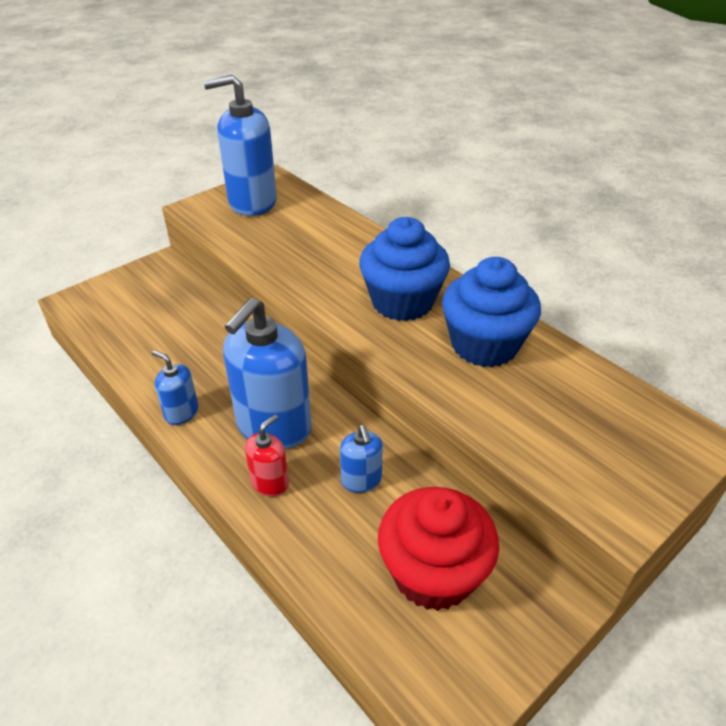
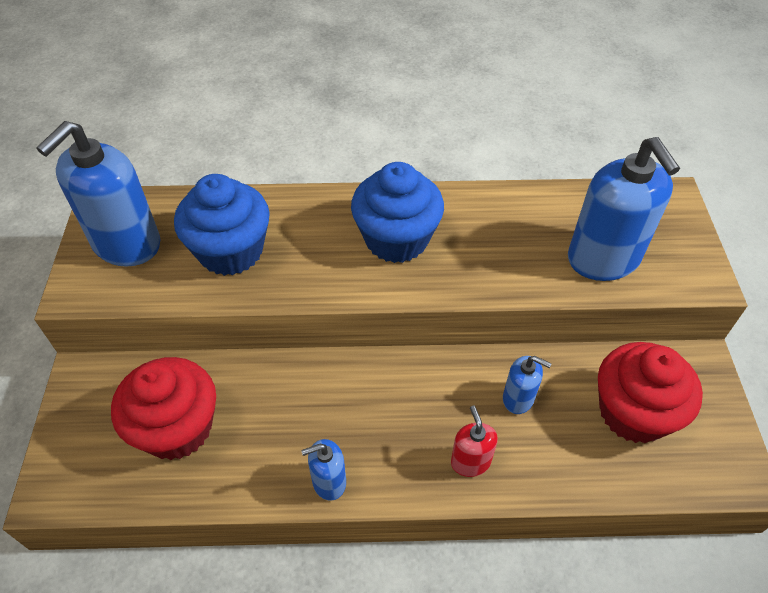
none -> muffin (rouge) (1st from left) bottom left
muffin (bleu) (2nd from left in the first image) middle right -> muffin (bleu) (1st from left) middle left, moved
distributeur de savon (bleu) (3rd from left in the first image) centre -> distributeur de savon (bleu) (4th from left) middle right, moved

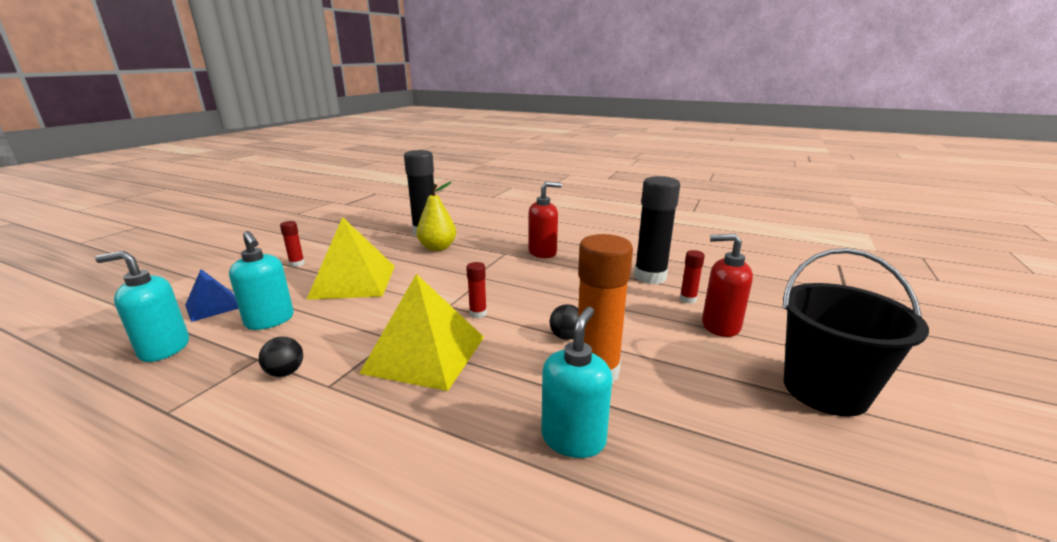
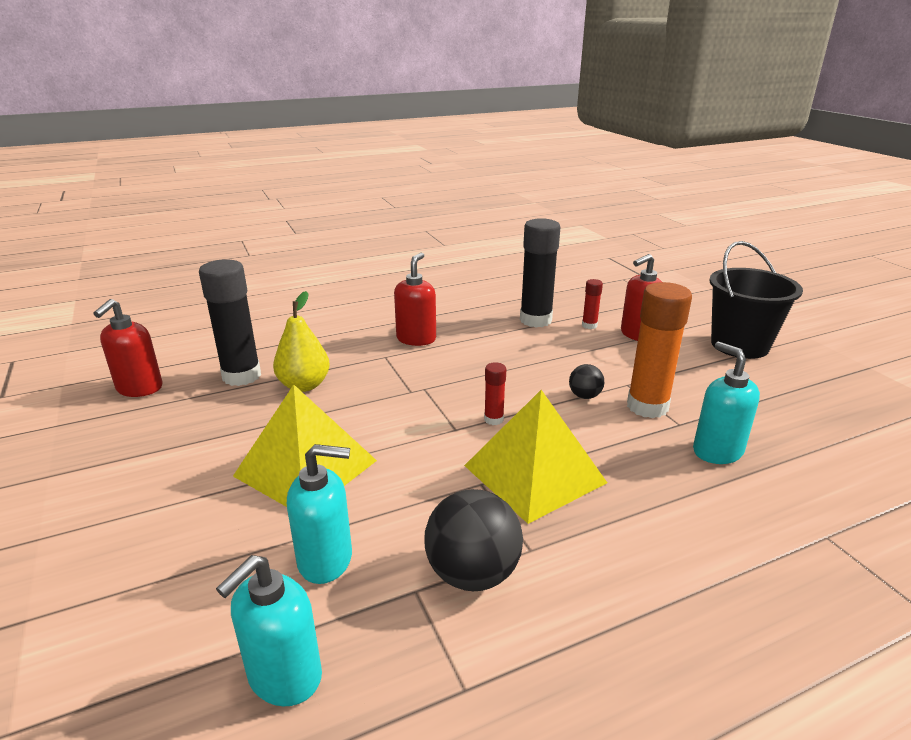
none -> distributeur de savon (rouge) (1st from left) middle left
balle (noir) (1st from left) middle left -> balle (noir) (1st from left) bottom centre, x1.91
pyramide (bleu) middle left -> none
bâton de colle (rouge) (1st from left) middle left -> none

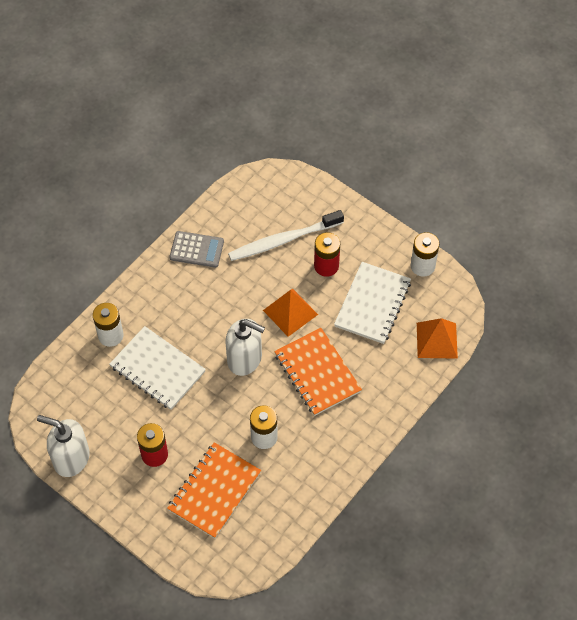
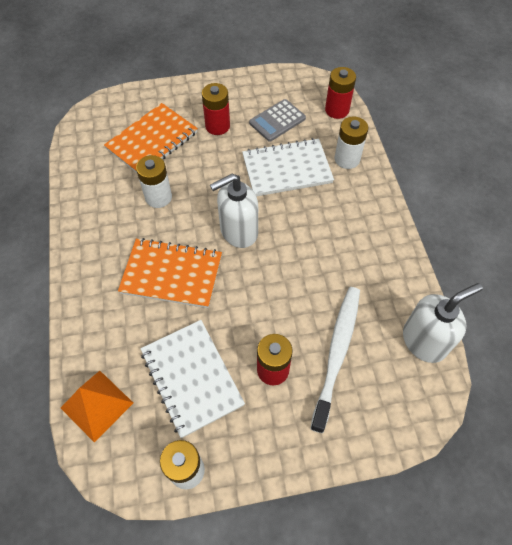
carnet (orange) (1st from left) bottom centre -> carnet (orange) (1st from left) top left, 60 degrees clockwise
calculatrice (gris) centre -> calculatrice (gris) top centre, moved
none -> pile (rouge) (3rd from left) top centre
distributeur de savon (blanc) (1st from left in the first image) bottom left -> distributeur de savon (blanc) (2nd from left) middle right, moved
pyramide (orange) (1st from left) centre -> none

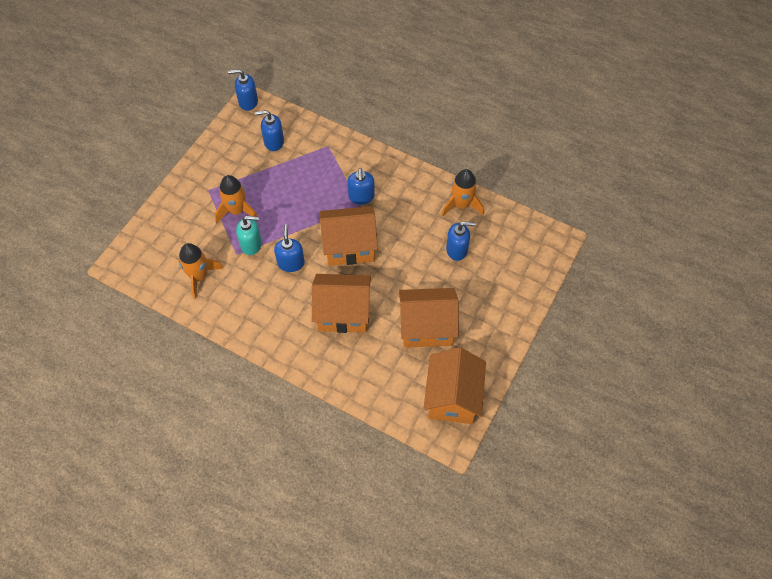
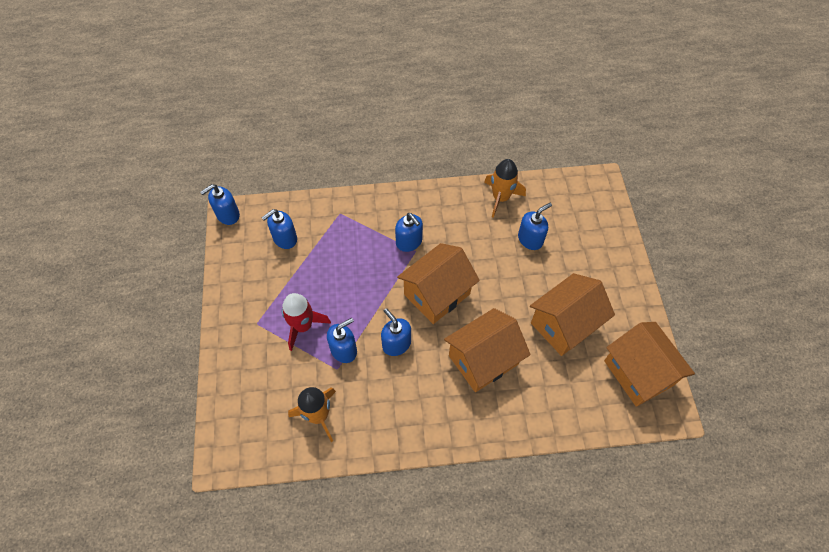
fusée (orange) (2nd from left) middle left -> fusée (rouge) centre
distributeur de savon (turquoise) middle left -> distributeur de savon (bleu) (3rd from left) centre

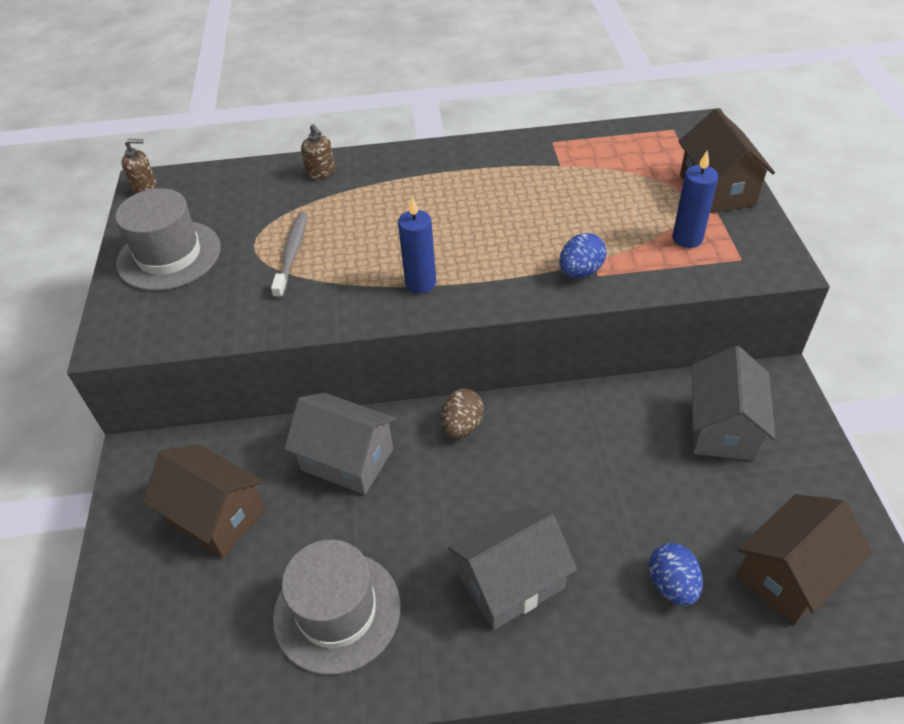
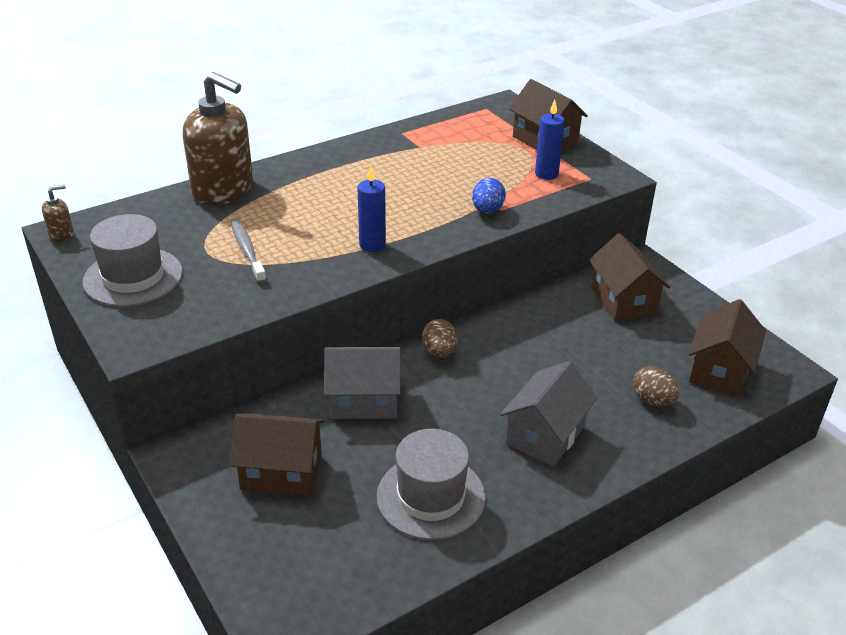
distributeur de savon (marron) (2nd from left) top centre -> distributeur de savon (marron) (2nd from left) top left, x2.47
maison (gris) (3rd from left) middle right -> maison (marron) (3rd from left) middle right
œuf (bleu) (2nd from left) bottom right -> œuf (marron) (2nd from left) middle right

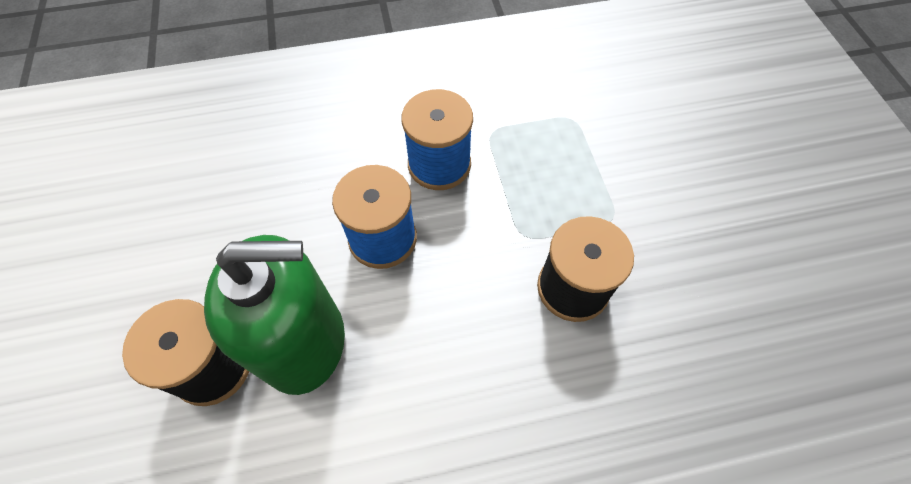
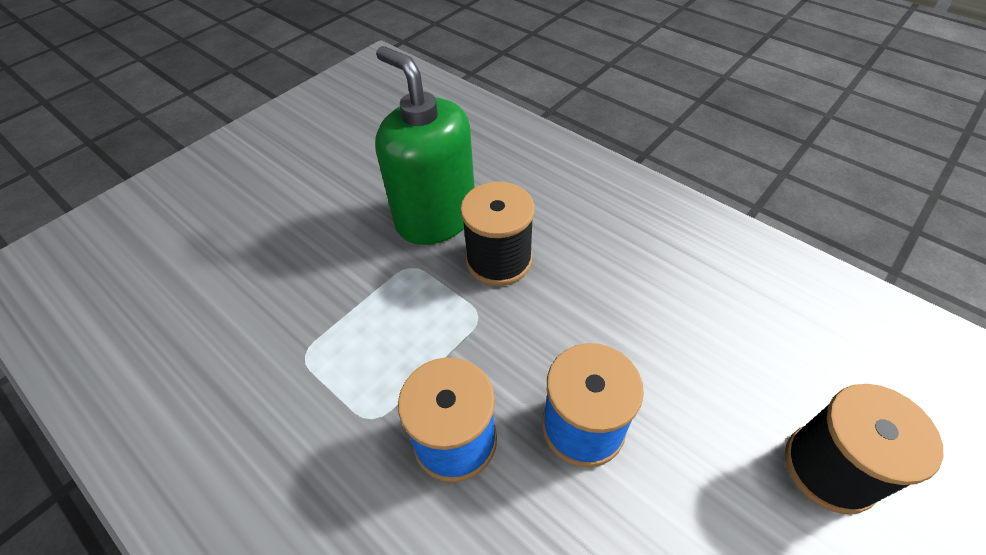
distributeur de savon (vert) middle left -> distributeur de savon (vert) top centre, moved

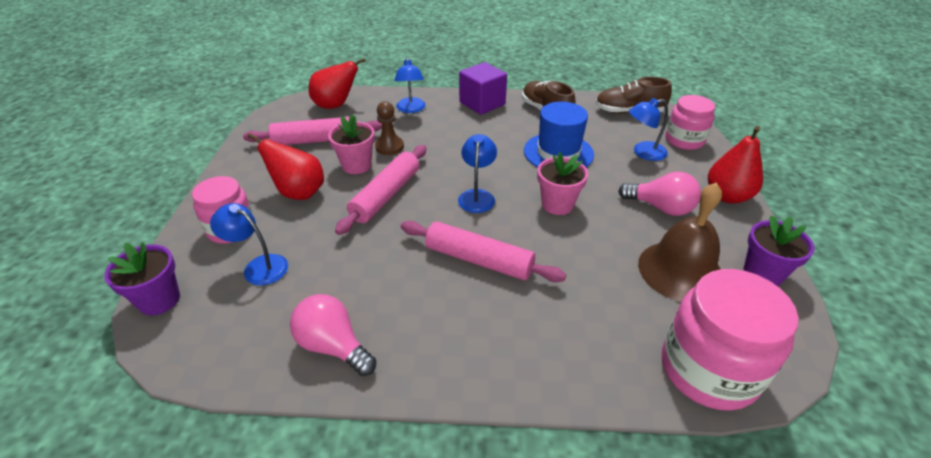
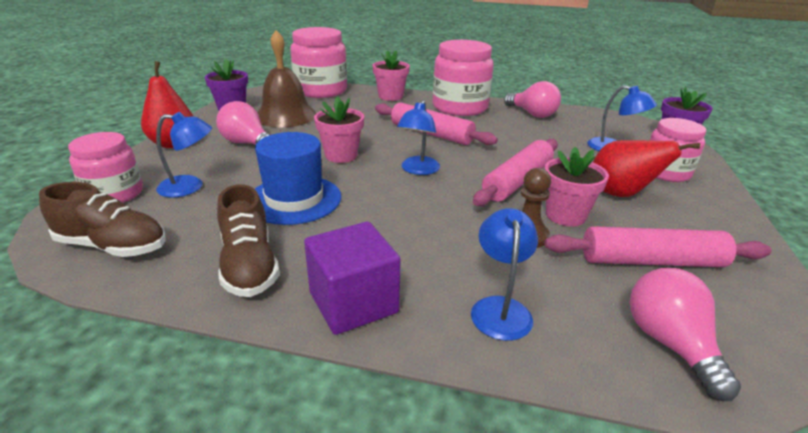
none -> pot de fleurs (rose) (2nd from left) top centre
none -> bocal (rose) (3rd from left) top centre
poire (rouge) (2nd from left) top centre -> ampoule (rose) (3rd from left) bottom right

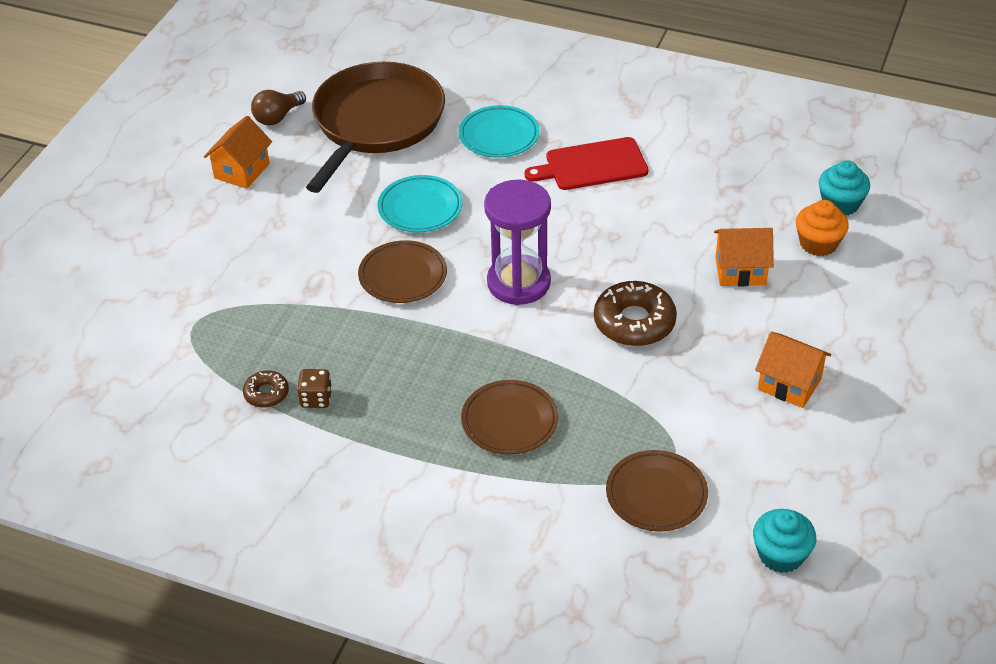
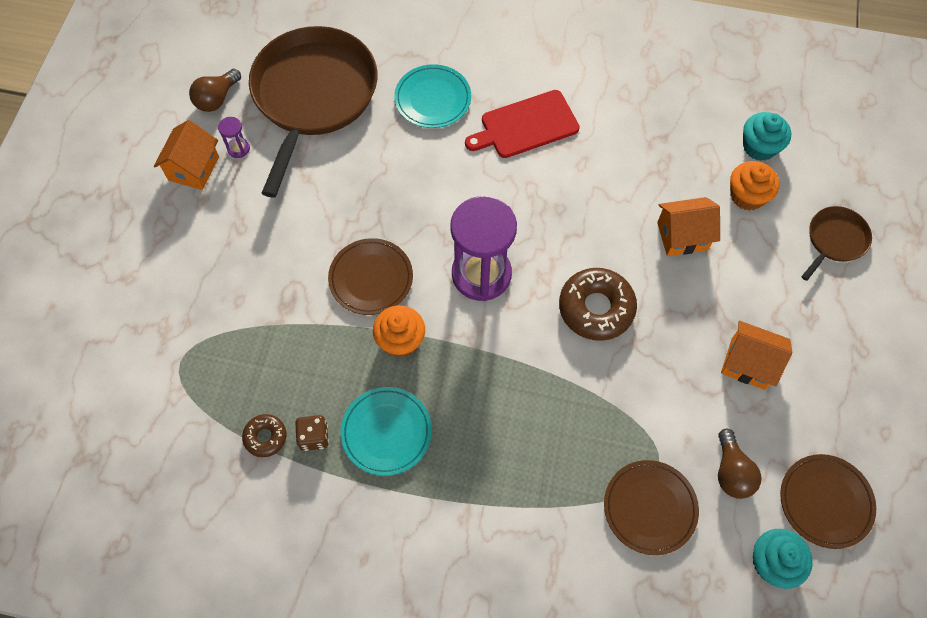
none -> sablier (violet) (1st from left) top left
assiette (turquoise) (1st from left) top centre -> assiette (turquoise) (1st from left) bottom centre, moved
none -> muffin (orange) (1st from left) centre
none -> ampoule (marron) (2nd from left) bottom right
assiette (marron) (2nd from left in the first image) centre -> assiette (marron) (3rd from left) bottom right, moved
none -> poêle (marron) (2nd from left) middle right

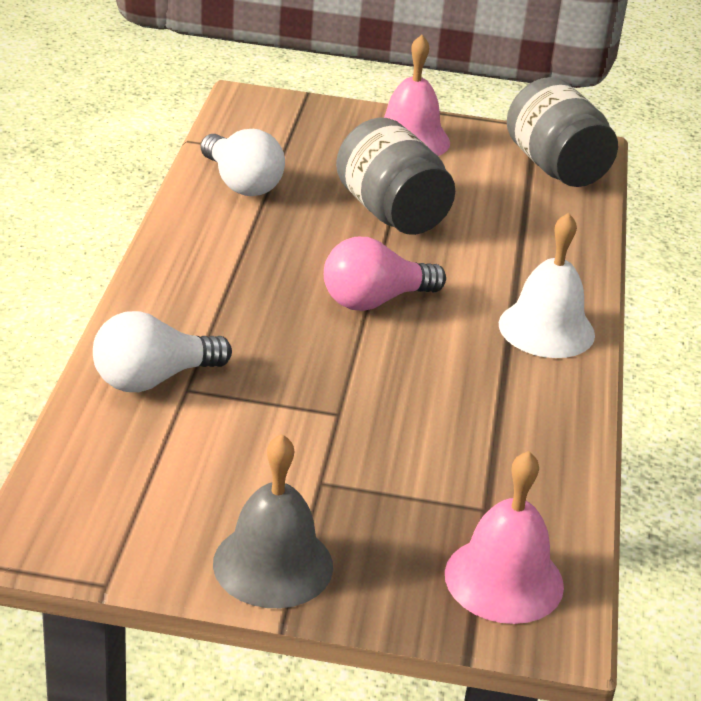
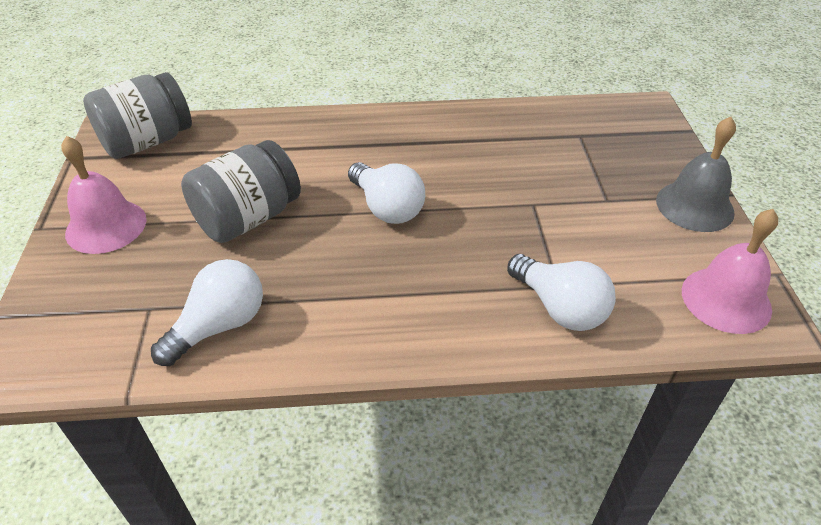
ampoule (rose) centre -> ampoule (blanc) (2nd from left) centre
cloche (rose) (2nd from left) bottom right -> cloche (rose) (2nd from left) middle right, moved
cloche (blanc) middle right -> none

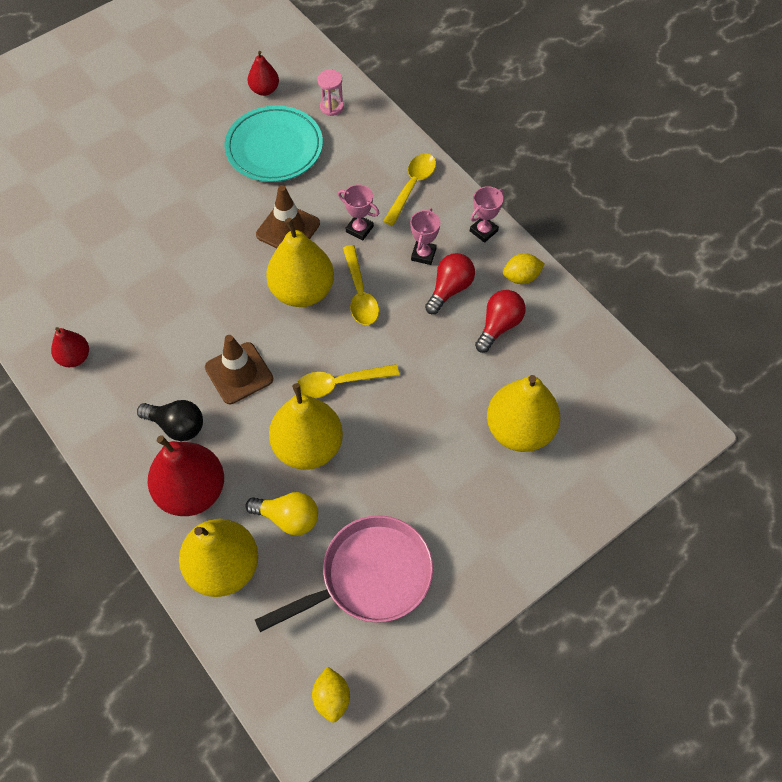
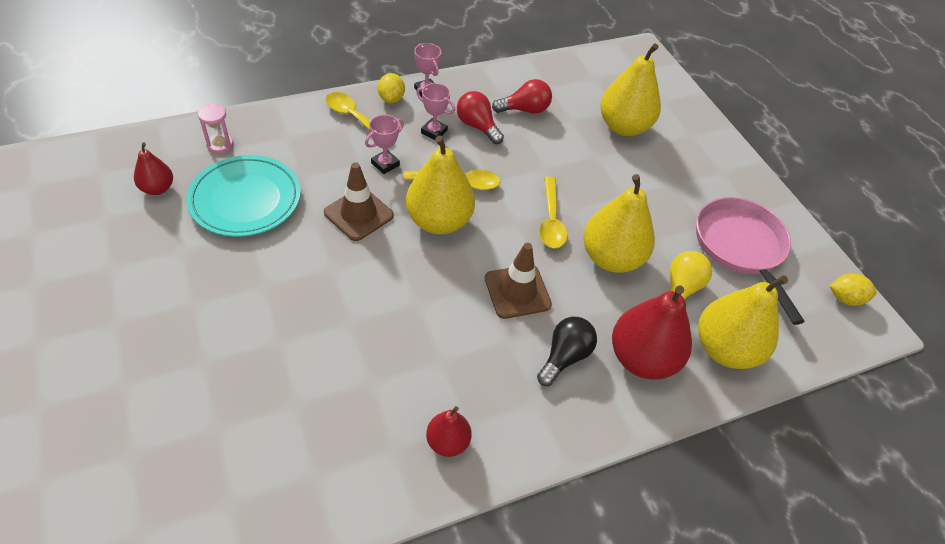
citron (jaune) (2nd from left in the first image) middle right -> citron (jaune) (1st from left) top centre, moved
ampoule (rouge) (2nd from left) centre -> ampoule (rouge) (2nd from left) top centre, 120 degrees clockwise

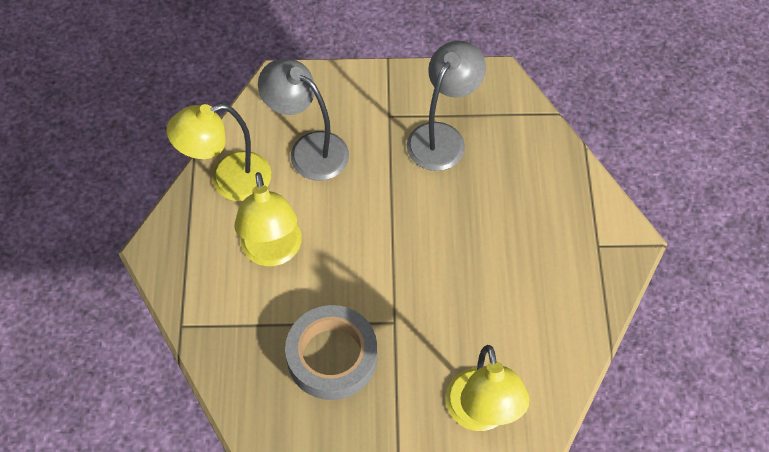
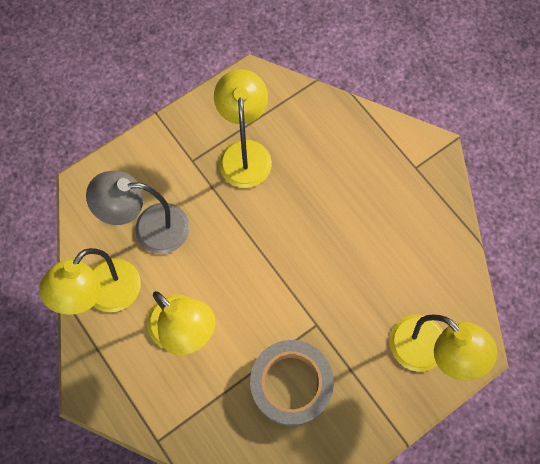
lampe (gris) (2nd from left) top centre -> lampe (jaune) (3rd from left) top centre

